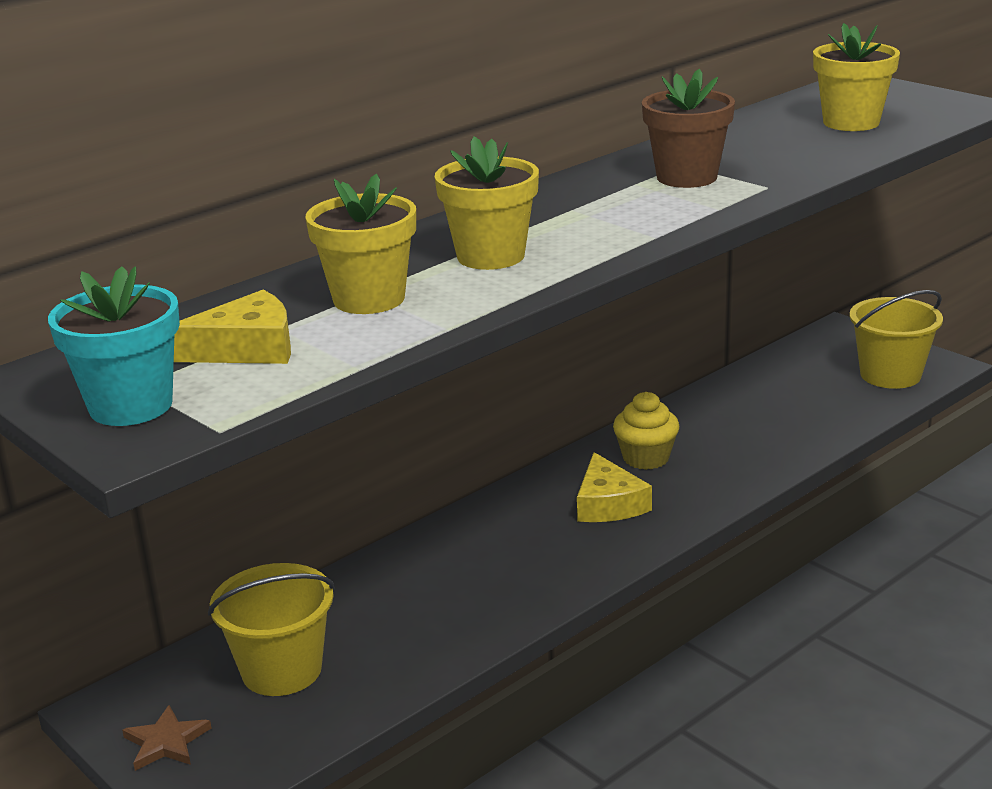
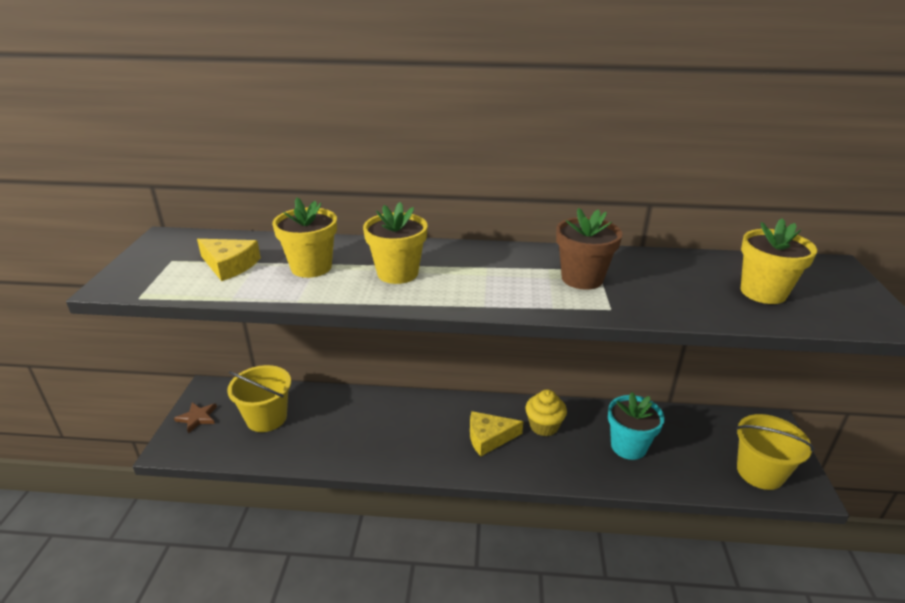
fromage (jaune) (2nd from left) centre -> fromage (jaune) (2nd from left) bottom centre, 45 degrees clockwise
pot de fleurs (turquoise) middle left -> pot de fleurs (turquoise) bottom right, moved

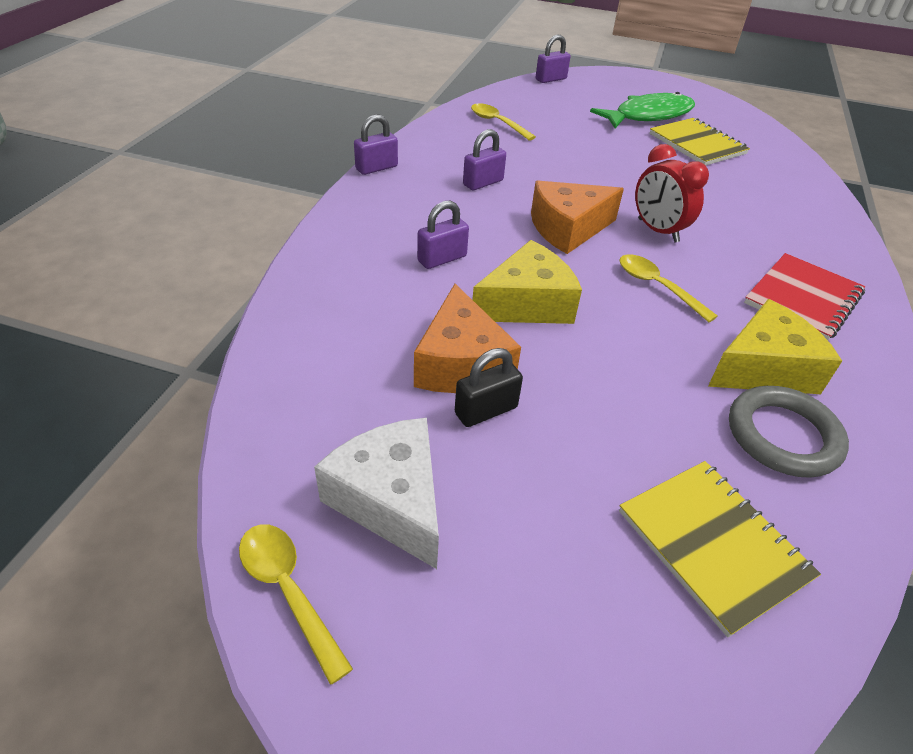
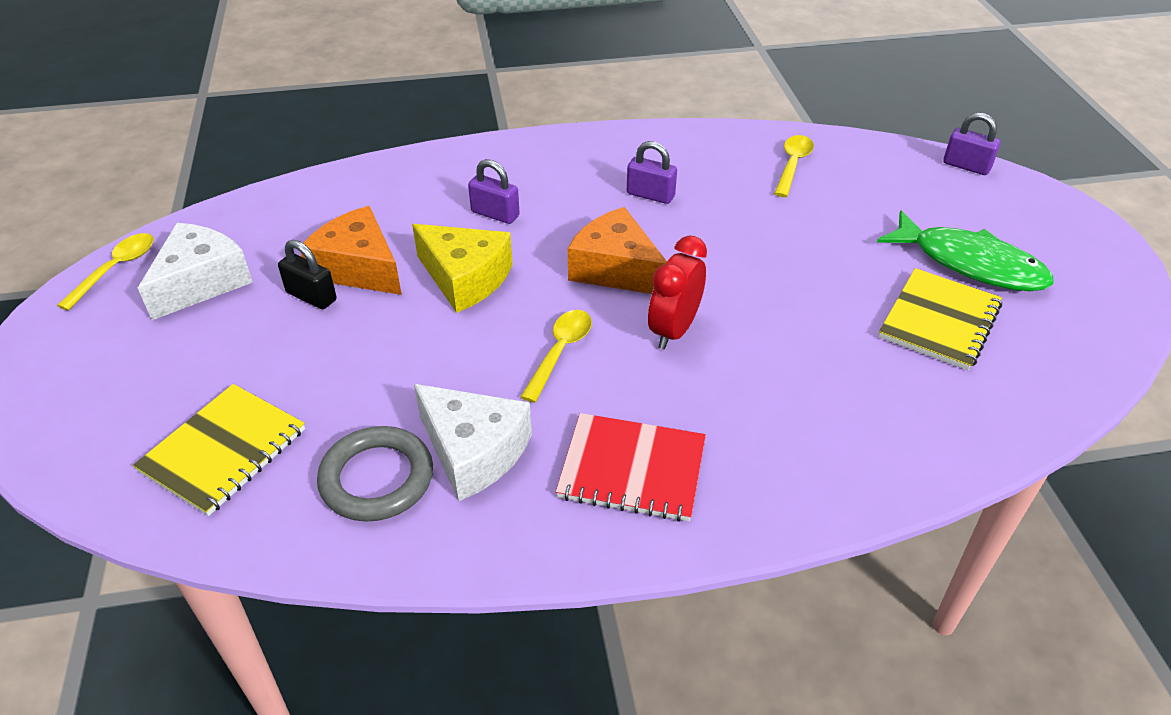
fromage (orange) (1st from left) centre -> fromage (orange) (1st from left) middle left, 75 degrees clockwise
fromage (jaune) (2nd from left) middle right -> fromage (blanc) (2nd from left) centre
cadenas (violet) (1st from left) top centre -> none

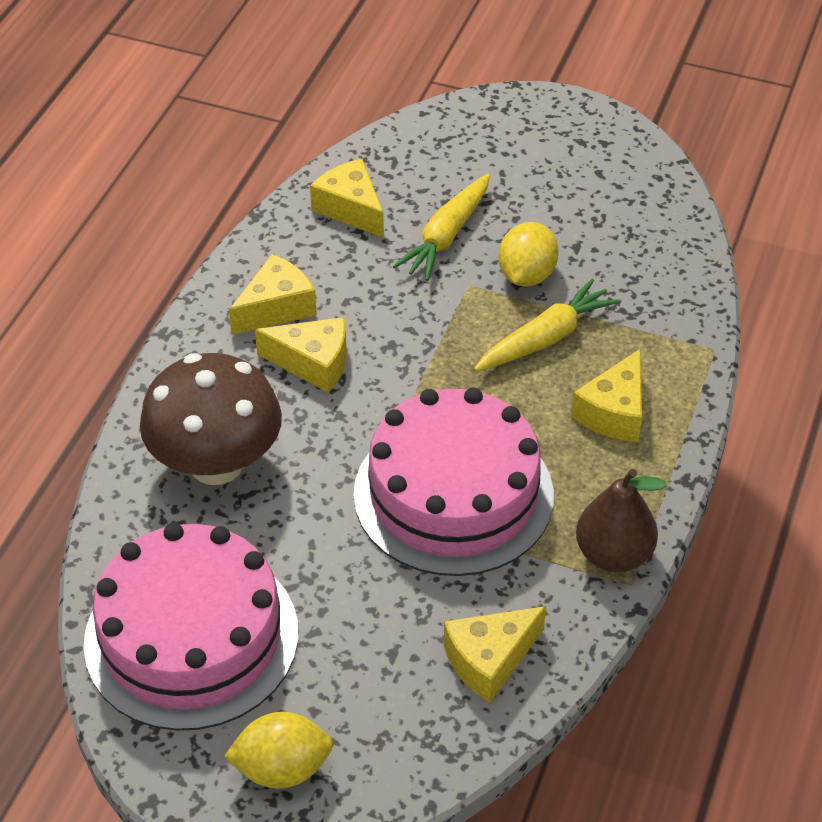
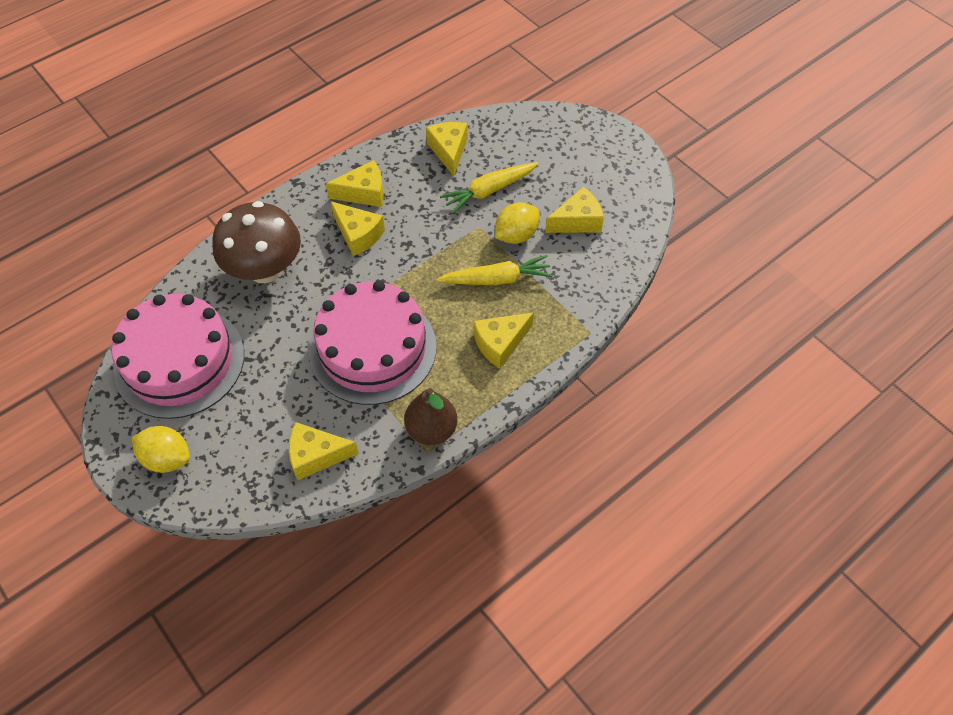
none -> fromage (jaune) (6th from left) top centre

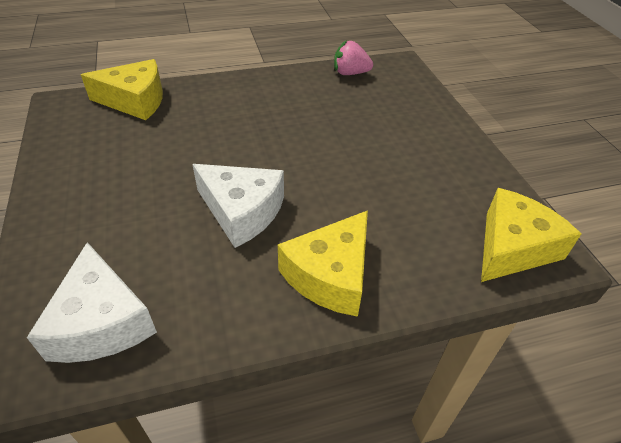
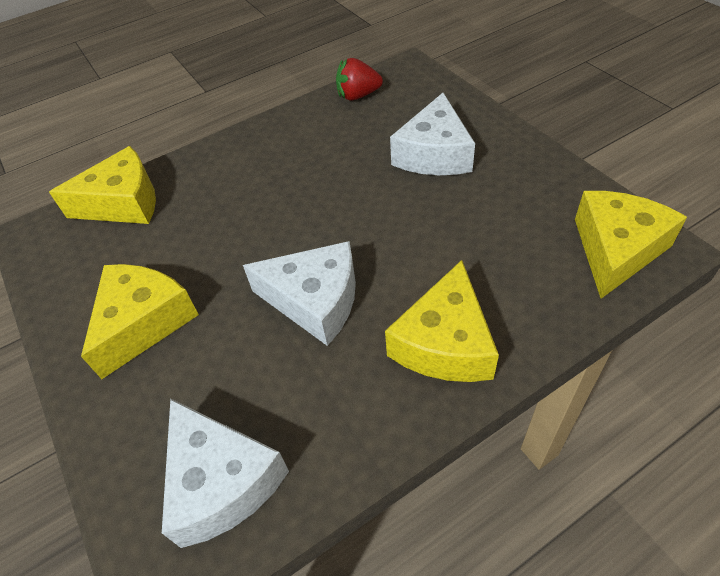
none -> fromage (jaune) (2nd from left) middle left
fraise (rose) top centre -> fraise (rouge) top centre
none -> fromage (blanc) (3rd from left) top centre

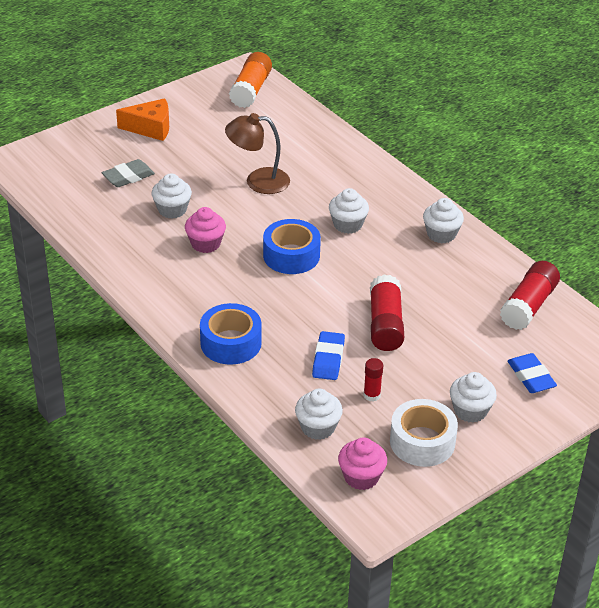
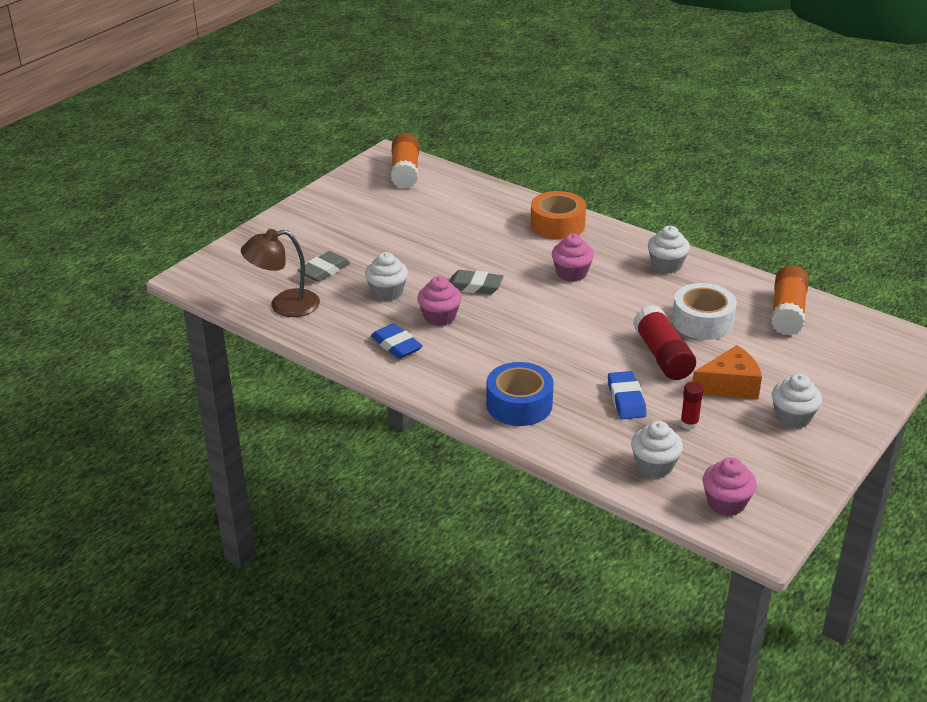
lampe (marron) top centre -> lampe (marron) middle left, moved
gomme (bleu) (2nd from left in the first image) middle right -> gomme (bleu) (1st from left) centre, moved
none -> gomme (gris) (2nd from left) centre
none -> ruban adhésif (orange) top centre
muffin (blanc) (3rd from left) centre -> muffin (rose) (2nd from left) centre
ruban adhésif (blanc) bottom right -> ruban adhésif (blanc) middle right, moved
fromage (orange) top left -> fromage (orange) middle right, moved
bâton de colle (rouge) (3rd from left) middle right -> bâton de colle (orange) (2nd from left) middle right
ruban adhésif (bleu) (2nd from left) centre -> none

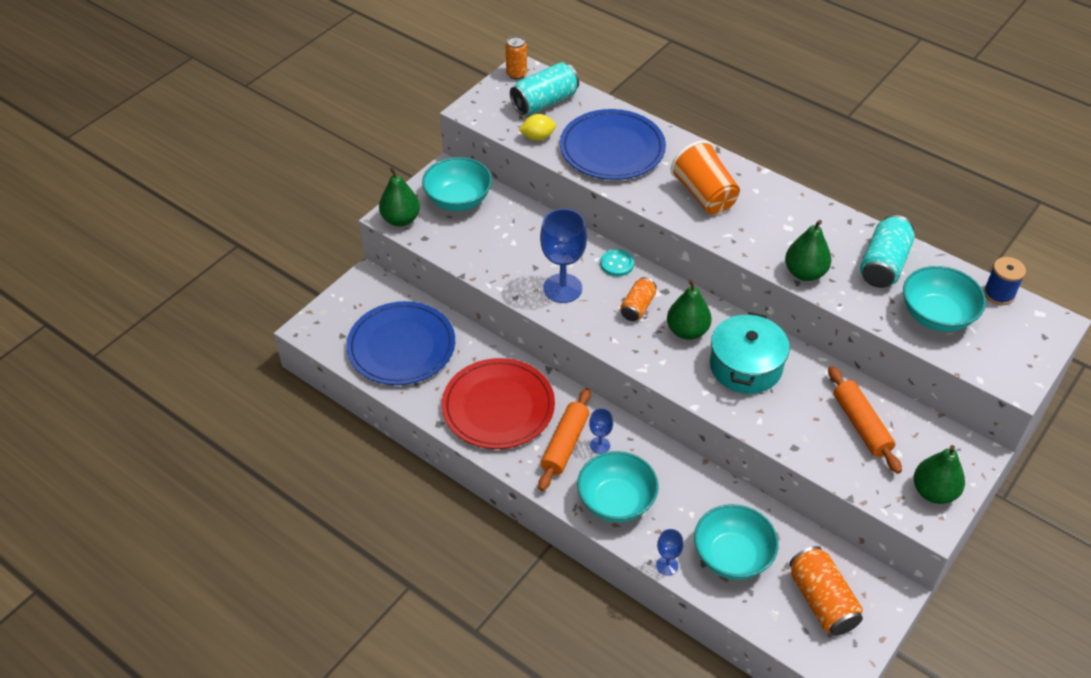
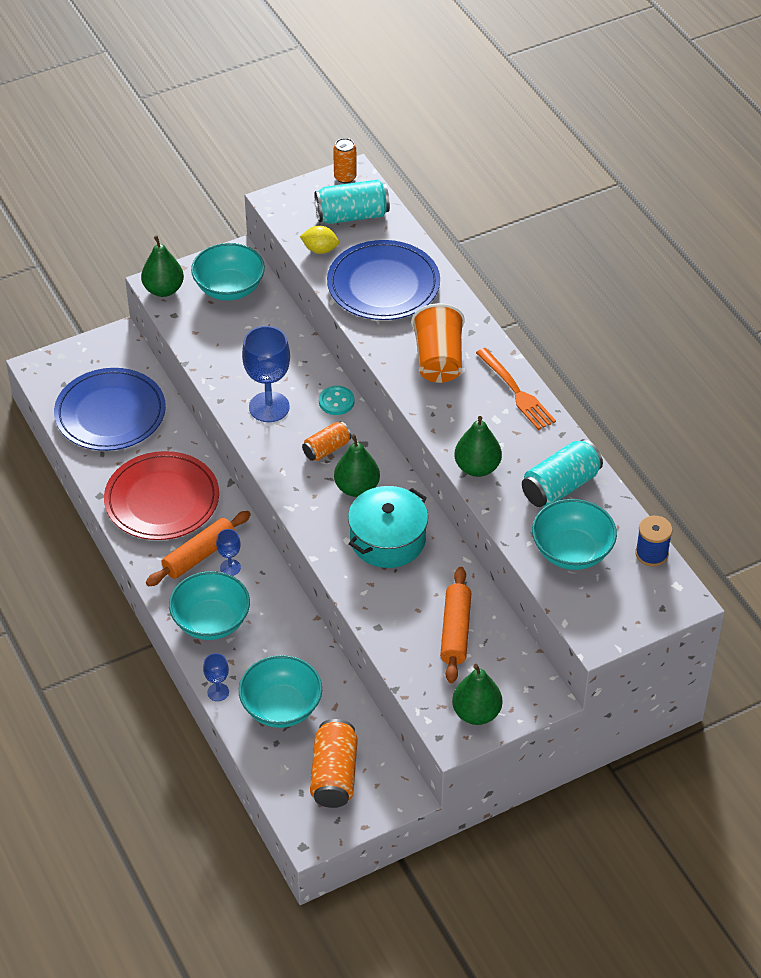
none -> fourchette (orange) middle right

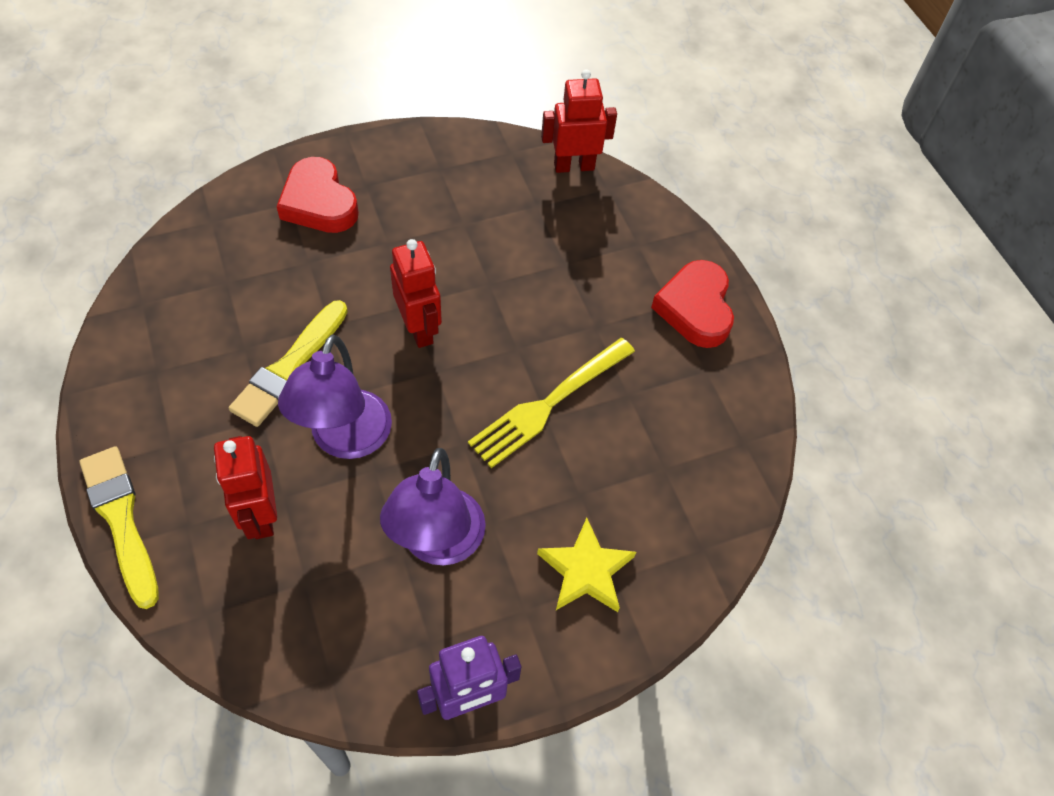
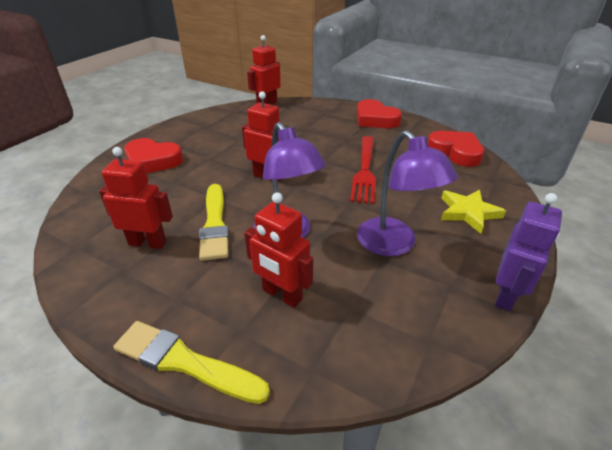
none -> robot (rouge) (1st from left) middle left
fourchette (jaune) centre -> fourchette (rouge) centre
none -> cœur (rouge) (3rd from left) top right

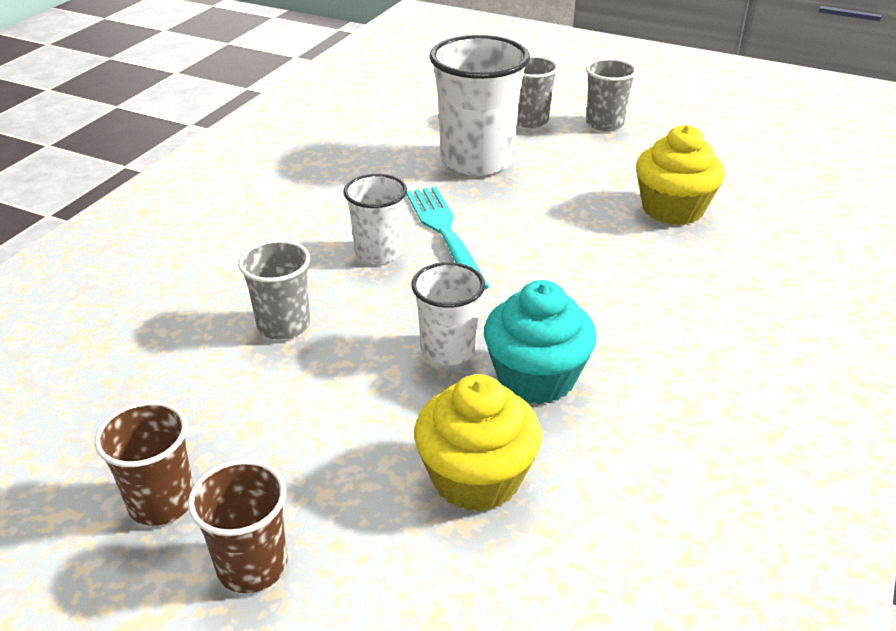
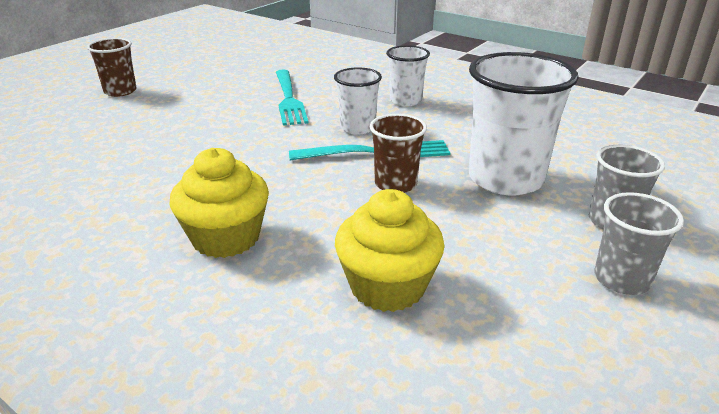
muffin (jaune) (1st from left) bottom centre -> muffin (jaune) (1st from left) middle left, moved
gobelet (gris) (1st from left) middle left -> fourchette (turquoise) (1st from left) top centre
gobelet (marron) (1st from left in the first image) bottom left -> gobelet (marron) (2nd from left) centre, moved
gobelet (blanc) (2nd from left) centre -> gobelet (blanc) (2nd from left) top centre, moved
muffin (turquoise) centre -> none

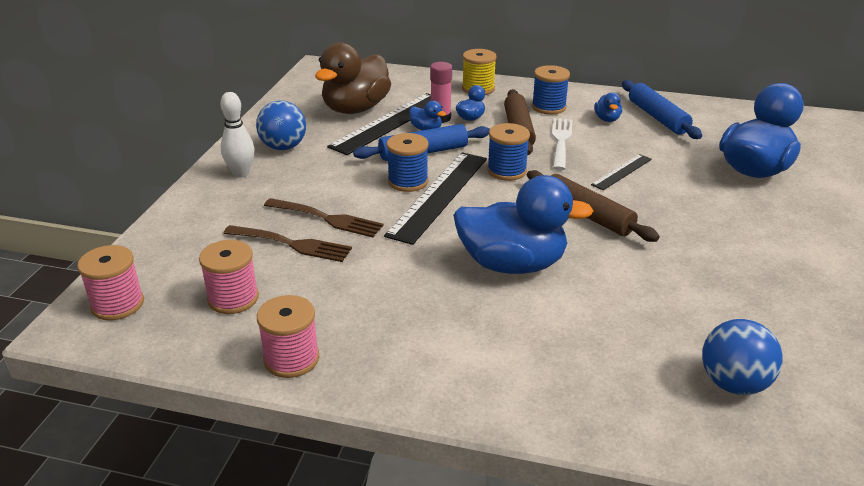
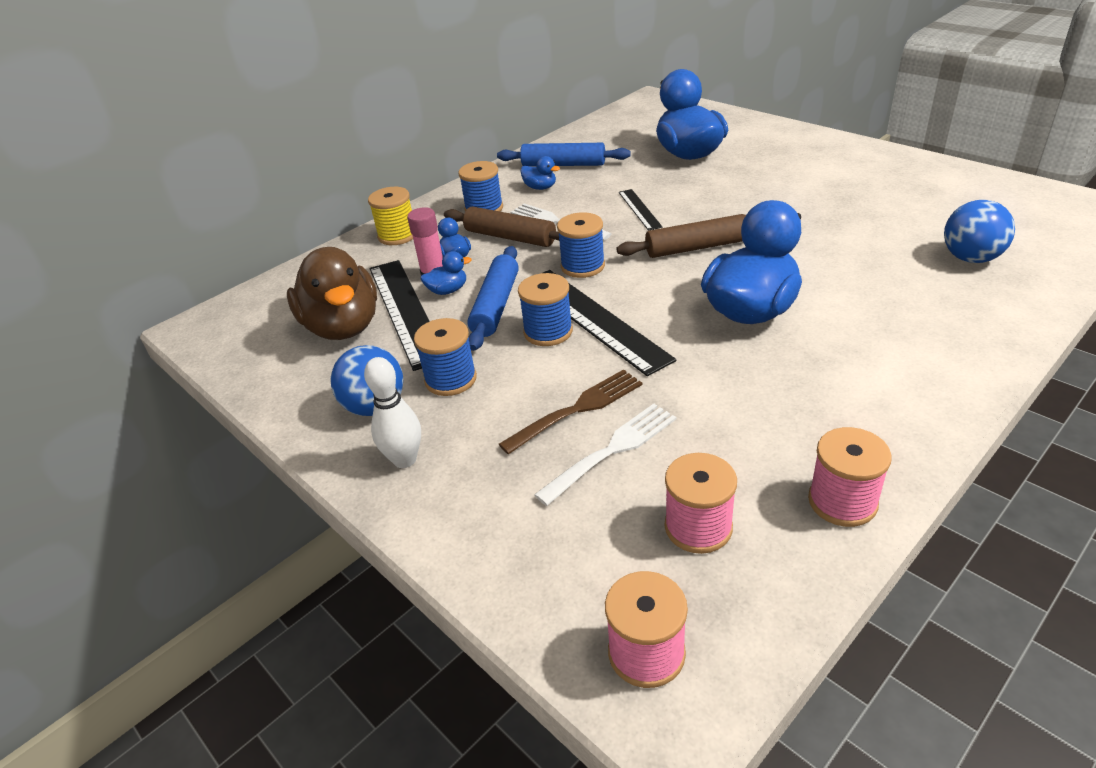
none -> bobine (bleu) (1st from left) centre
fourchette (marron) (1st from left) middle left -> fourchette (blanc) (2nd from left) centre

